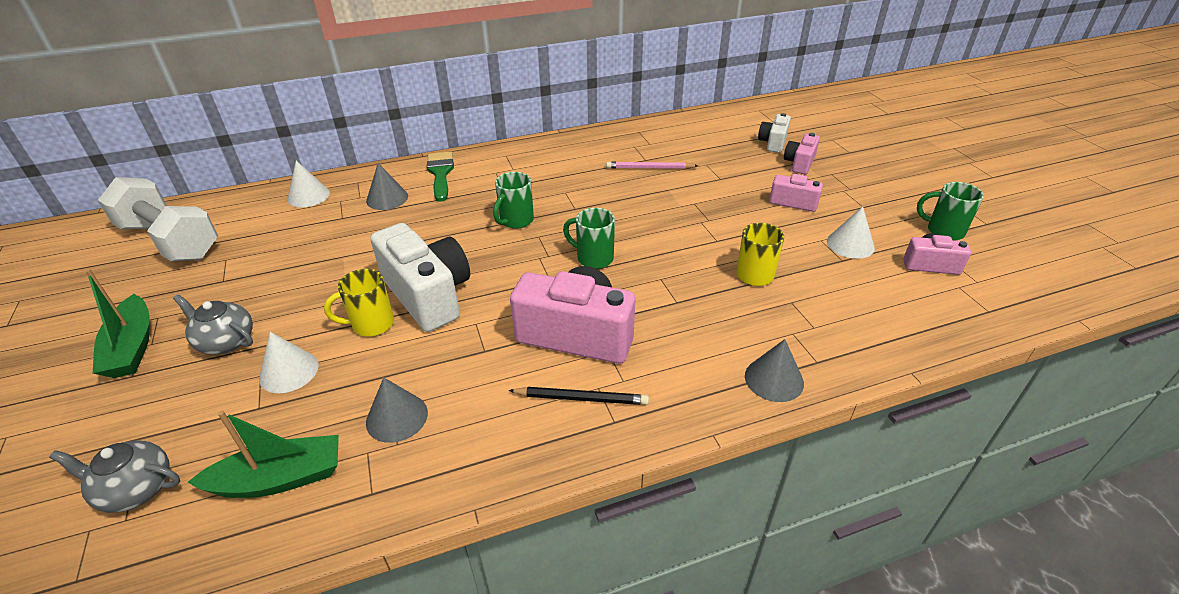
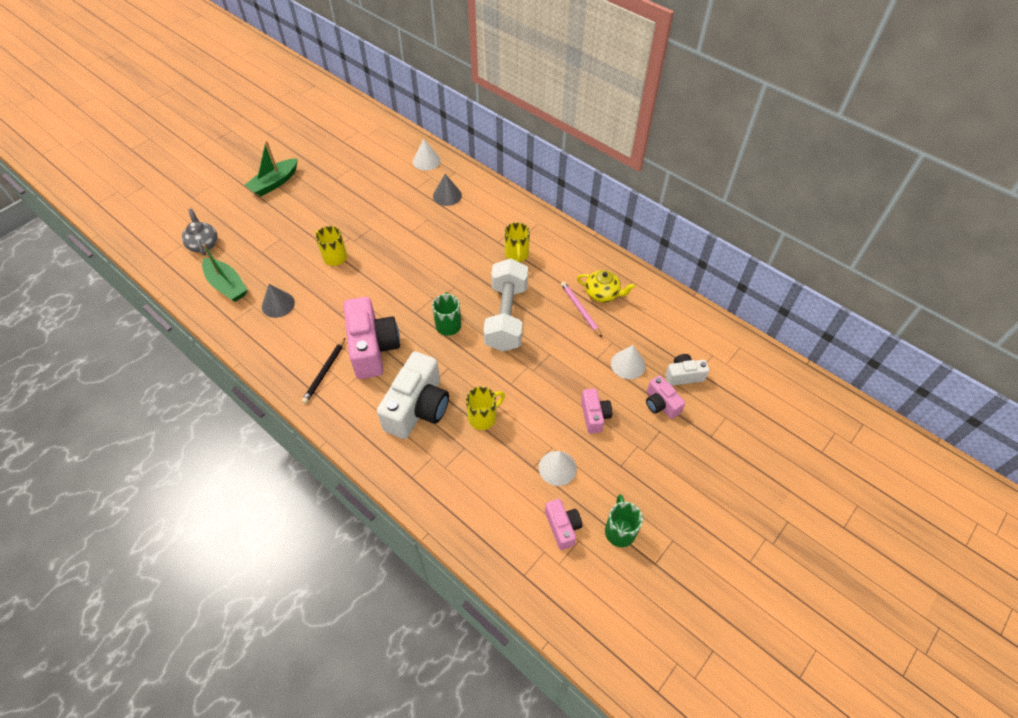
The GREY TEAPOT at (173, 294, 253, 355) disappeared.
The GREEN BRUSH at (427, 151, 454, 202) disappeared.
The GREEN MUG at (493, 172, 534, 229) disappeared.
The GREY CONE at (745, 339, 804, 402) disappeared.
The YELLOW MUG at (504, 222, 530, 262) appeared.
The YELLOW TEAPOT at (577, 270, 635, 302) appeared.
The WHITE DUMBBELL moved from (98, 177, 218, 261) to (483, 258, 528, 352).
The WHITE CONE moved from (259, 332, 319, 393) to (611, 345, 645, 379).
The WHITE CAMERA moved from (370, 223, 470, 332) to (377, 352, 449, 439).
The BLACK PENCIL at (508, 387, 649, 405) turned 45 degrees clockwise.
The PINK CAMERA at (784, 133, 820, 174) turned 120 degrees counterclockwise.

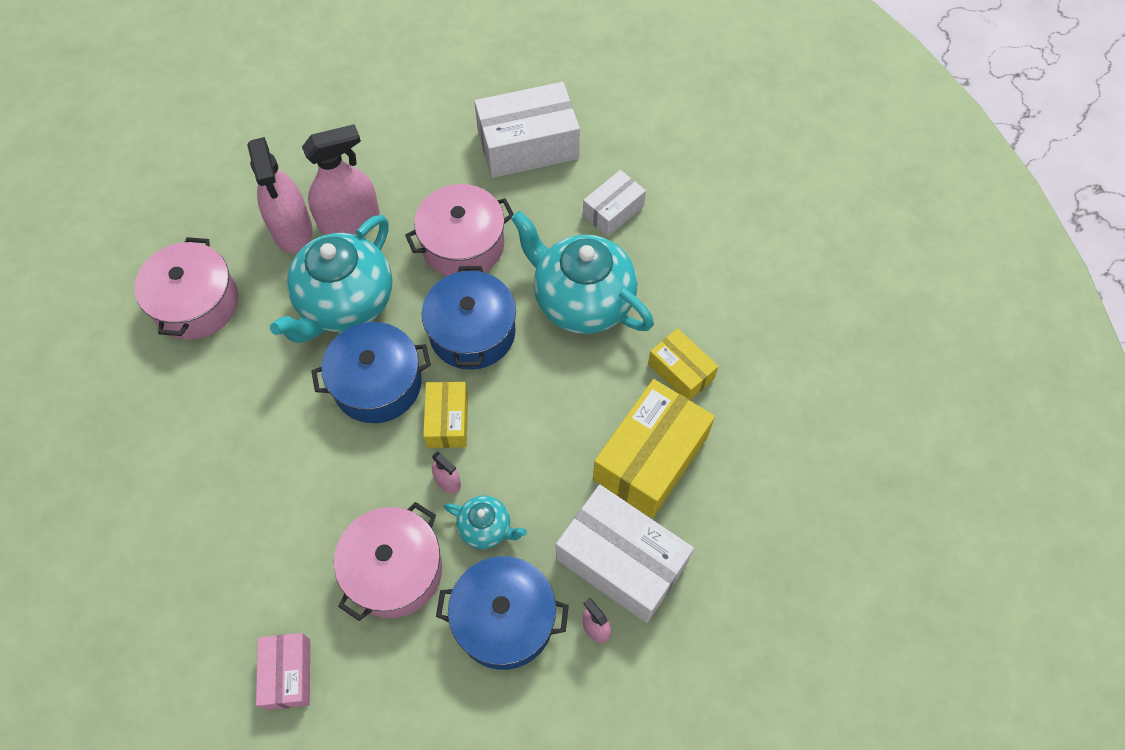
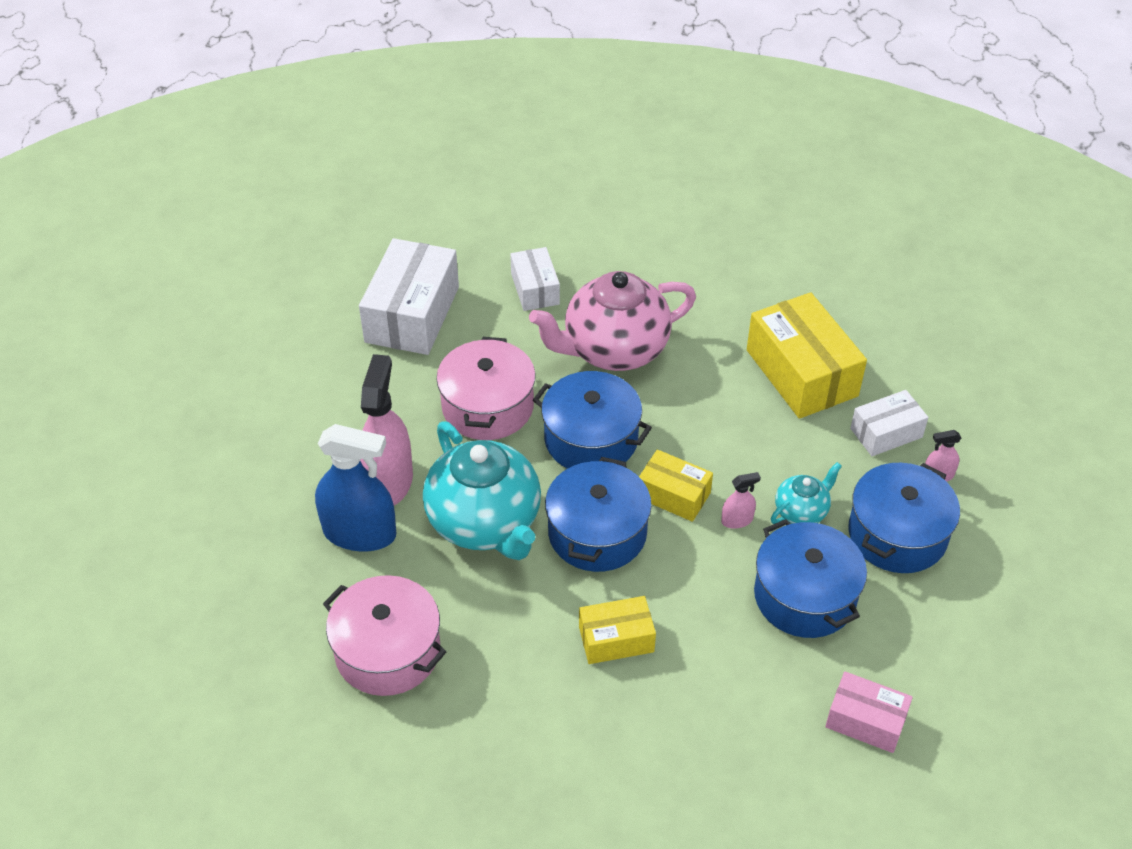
The YELLOW BOX moved from (648, 328, 719, 400) to (579, 596, 656, 664).
The PINK SPRAY BOTTLE at (247, 137, 313, 253) became the BLUE SPRAY BOTTLE at (315, 424, 396, 552).
The PINK POT at (334, 502, 442, 621) became the BLUE POT at (754, 519, 867, 638).
The TURQUOISE TEAPOT at (511, 211, 654, 334) became the PINK TEAPOT at (529, 271, 696, 371).
The WHITE BOX at (556, 485, 694, 623) changed to 0.56 times the size.

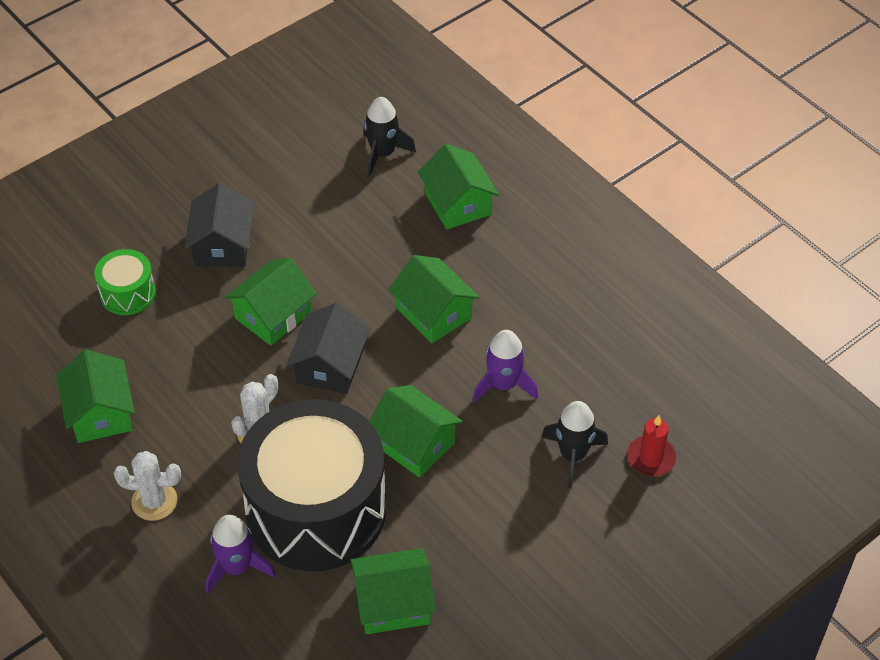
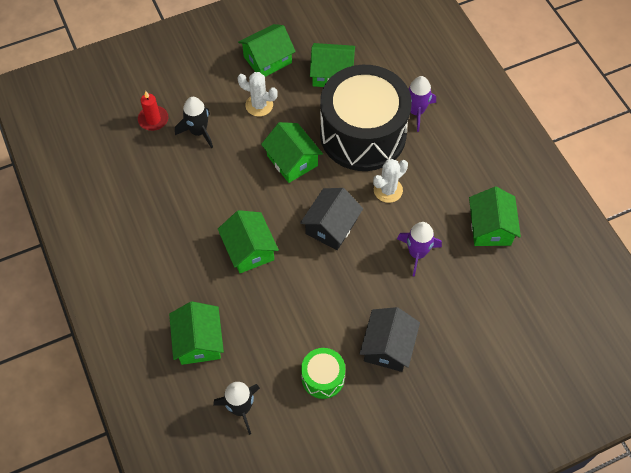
The GREEN DRUM moved from (94, 249, 156, 315) to (301, 348, 345, 399).
The WHITE CACTUS moved from (114, 451, 181, 521) to (237, 72, 278, 116).
The GREEN HOUSE moved from (225, 258, 317, 346) to (238, 24, 296, 77).
The PURPLE ROCKET moved from (472, 330, 538, 402) to (397, 222, 442, 277).

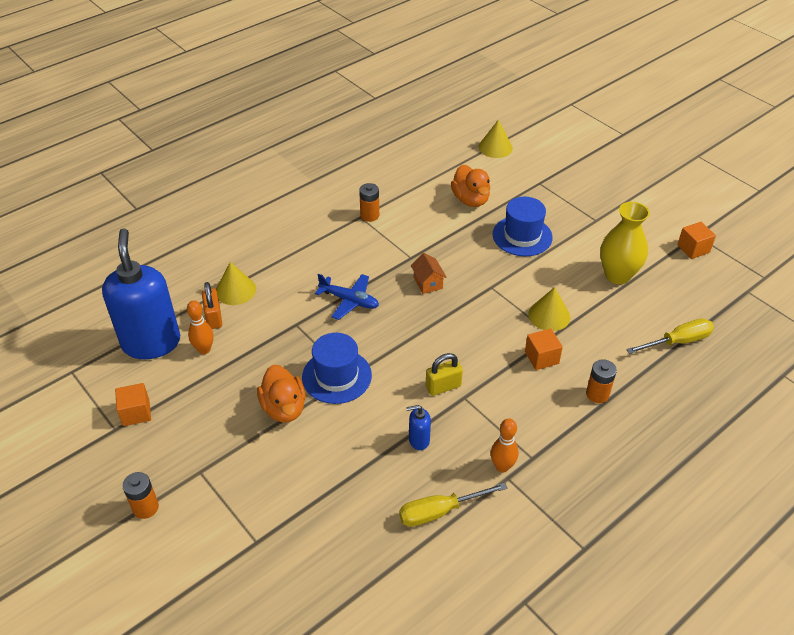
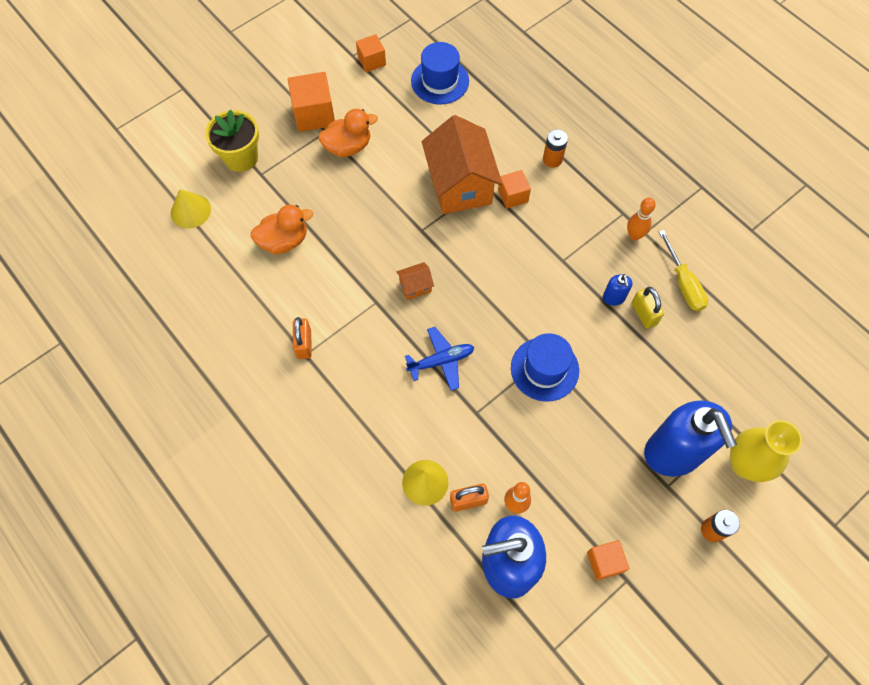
The YELLOW SCREWDRIVER at (626, 318, 714, 354) disappeared.
The YELLOW FLOWER POT at (205, 110, 259, 172) appeared.
The ORANGE CUBE at (288, 72, 335, 132) appeared.
The BLUE SOAP DISPENSER at (644, 400, 737, 477) appeared.
The ORANGE DUCK moved from (257, 365, 306, 423) to (318, 109, 378, 157).
The YELLOW PADLOCK moved from (426, 353, 463, 396) to (632, 287, 664, 329).
The BLUE HAT moved from (493, 197, 553, 256) to (411, 42, 469, 105).
The YELLOW VASE moved from (600, 202, 650, 284) to (730, 420, 802, 482).
The ORANGE BATTERY at (359, 183, 379, 222) was replaced by the ORANGE PADLOCK at (293, 317, 312, 359).
The YELLOW CONE at (528, 287, 570, 331) was replaced by the ORANGE HOUSE at (422, 115, 502, 214).
The BLUE PLANE at (315, 274, 379, 320) turned 45 degrees clockwise.

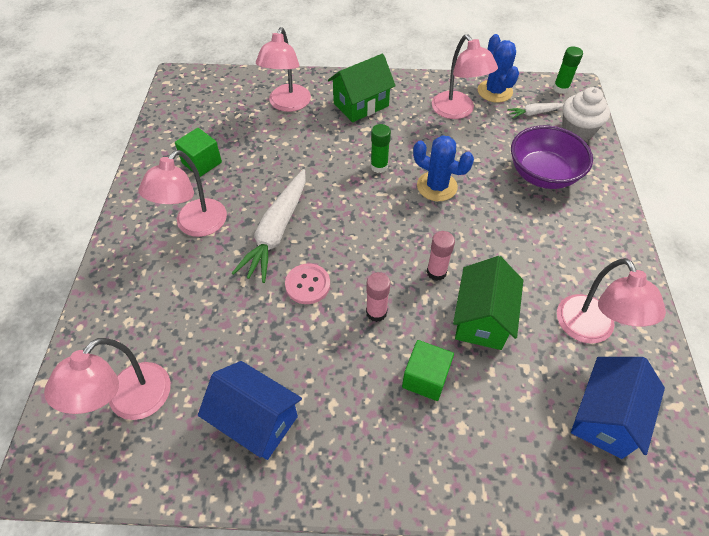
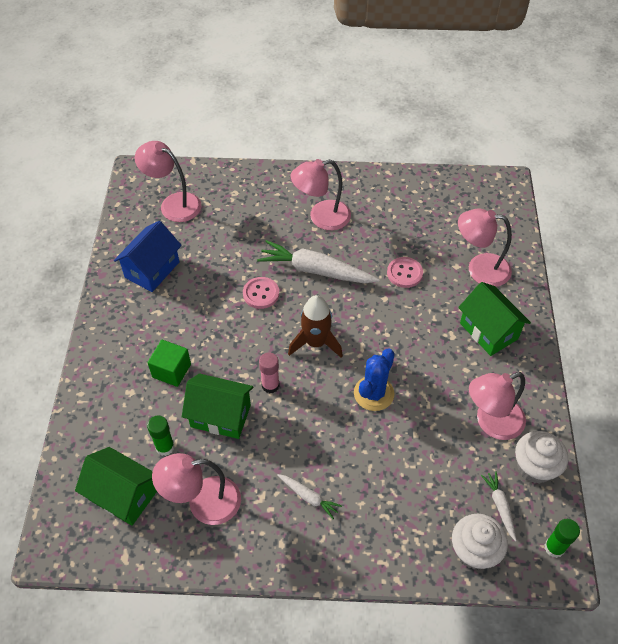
The GREEN CUBE at (175, 128, 222, 177) disappeared.
The PINK GLUE STICK at (366, 272, 390, 322) disappeared.
The PURPLE BOWL at (511, 125, 593, 189) disappeared.
The WHITE CARROT at (277, 474, 342, 519) appeared.
The BROWN ROCKET at (288, 295, 343, 358) appeared.
The PINK BUTTON at (387, 257, 423, 288) appeared.
The GREEN GLUE STICK moved from (371, 124, 391, 173) to (147, 415, 175, 456).
The BLUE CACTUS at (478, 34, 519, 103) was replaced by the WHITE CUPCAKE at (515, 431, 568, 484).
The BLUE HOUSE at (571, 357, 665, 459) became the GREEN HOUSE at (75, 447, 157, 526).
The PINK LAMP at (138, 150, 227, 237) turned 45 degrees counterclockwise.

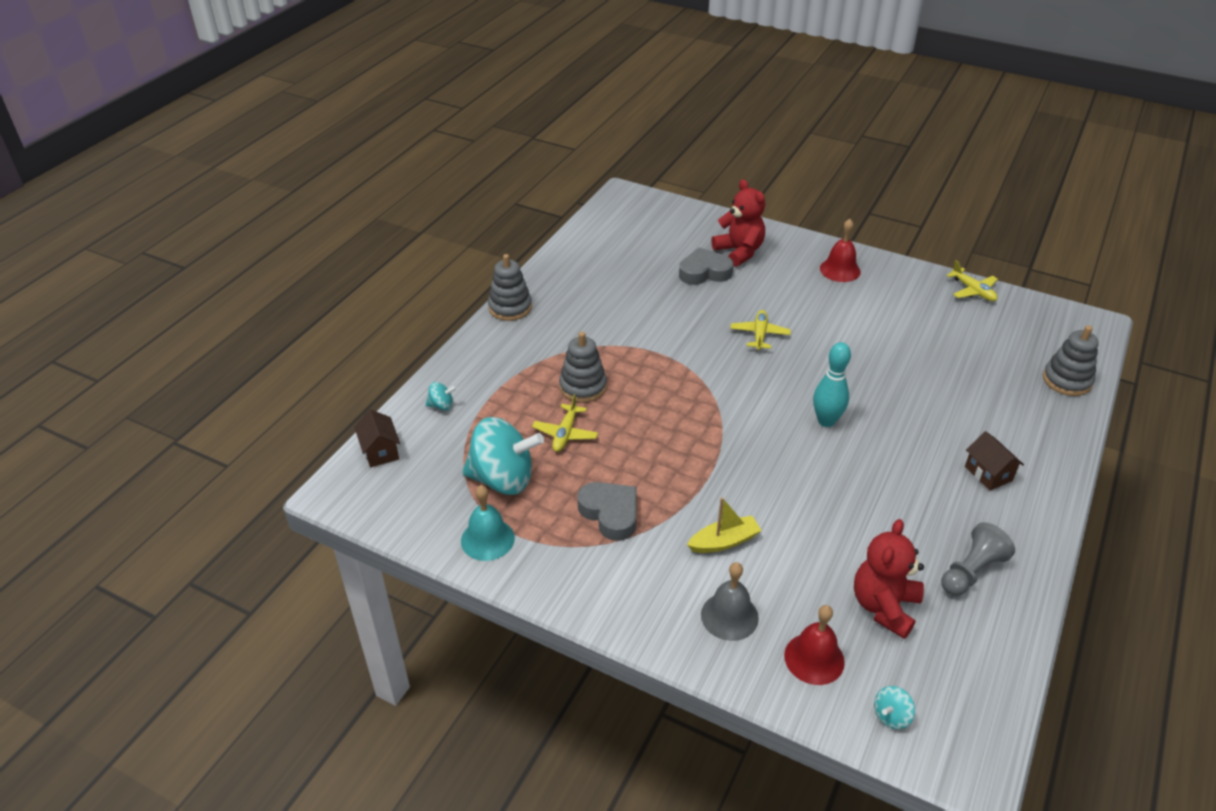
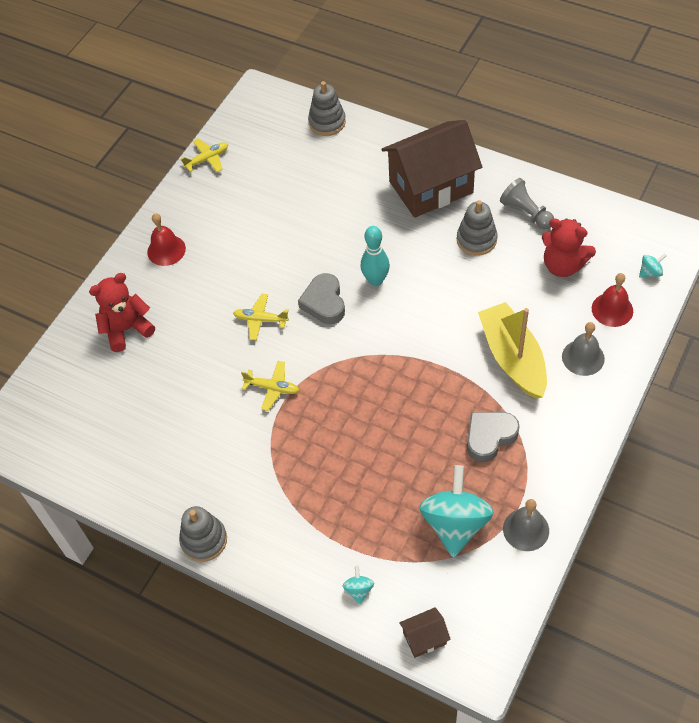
The YELLOW PLANE moved from (532, 394, 598, 452) to (241, 361, 300, 411).
The GREY STACKING TOY moved from (559, 332, 607, 403) to (457, 200, 497, 256).
The GREY HEART moved from (679, 247, 734, 285) to (298, 273, 345, 324).
The TURQUOISE BELL at (461, 485, 515, 561) became the GREY BELL at (503, 499, 549, 551).
The TURQUOISE SPINNING TOP at (874, 686, 915, 730) turned 75 degrees counterclockwise.
The YELLOW BOAT at (687, 497, 762, 553) changed to 1.90 times the size.
The BROWN HOUSE at (965, 431, 1024, 491) changed to 2.41 times the size.

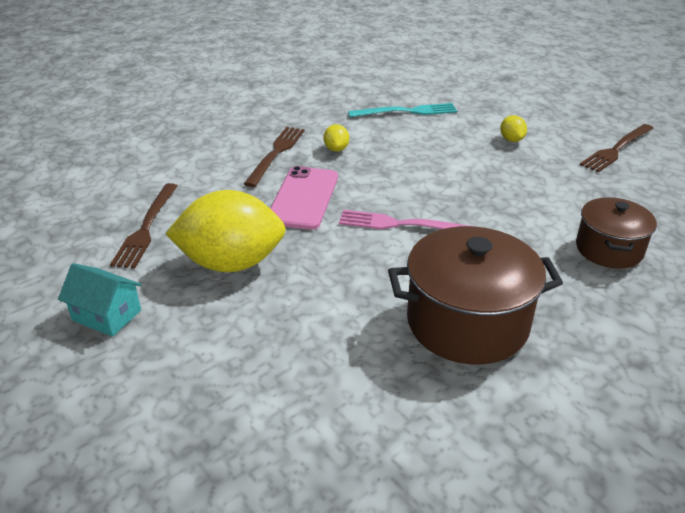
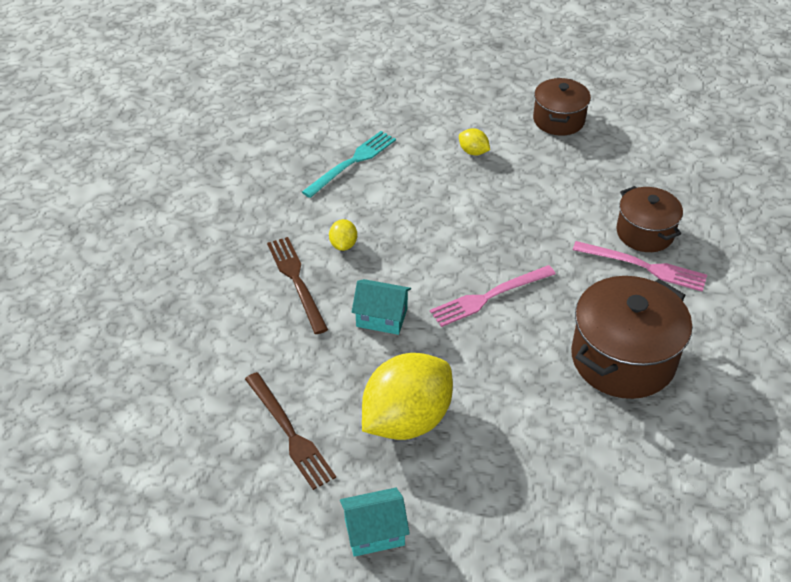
The PINK FORK at (573, 241, 707, 292) appeared.
The PINK PHONE at (270, 166, 338, 230) was replaced by the TURQUOISE HOUSE at (352, 279, 411, 335).
The BROWN FORK at (580, 124, 654, 172) was replaced by the BROWN POT at (533, 78, 591, 136).
The YELLOW LEMON at (323, 124, 349, 152) turned 45 degrees clockwise.

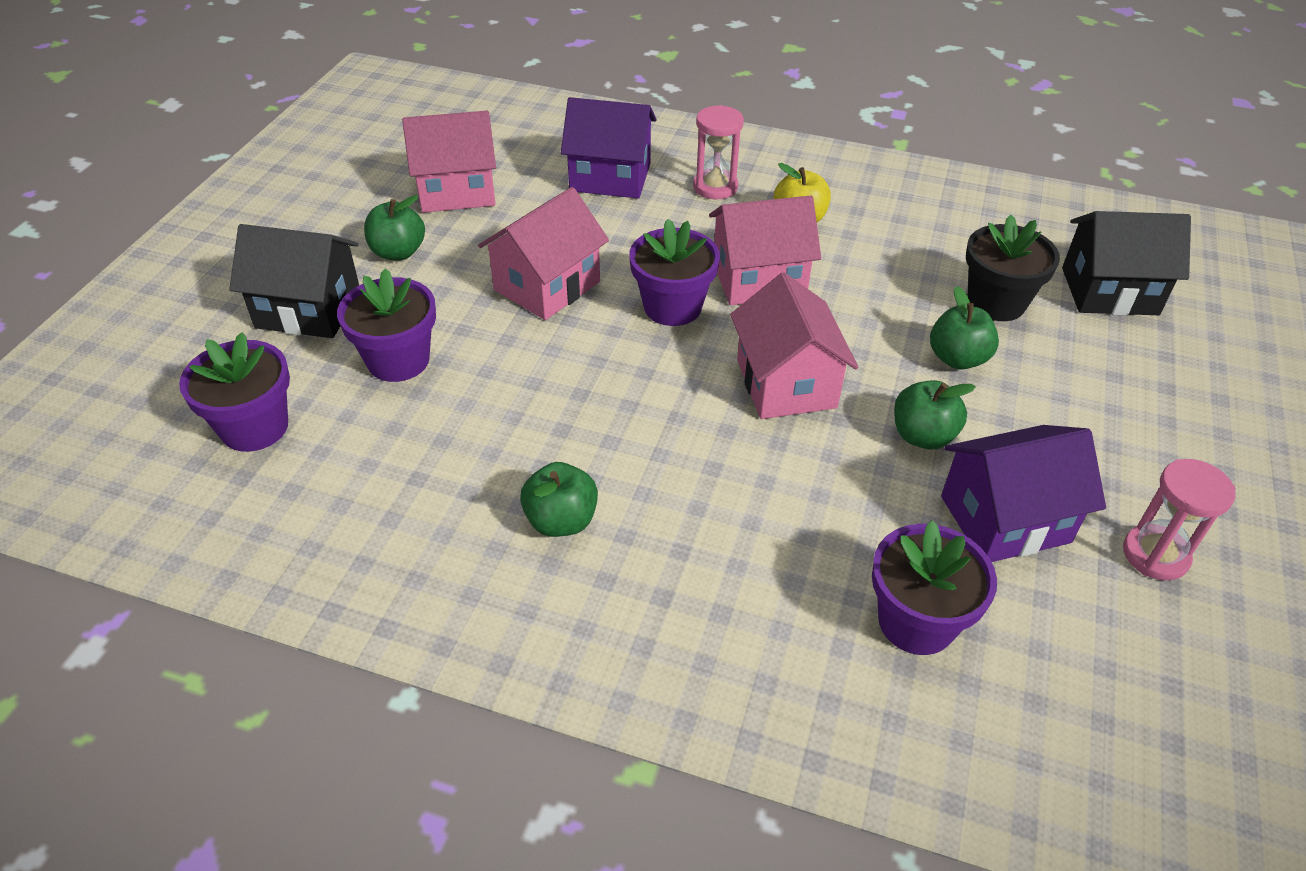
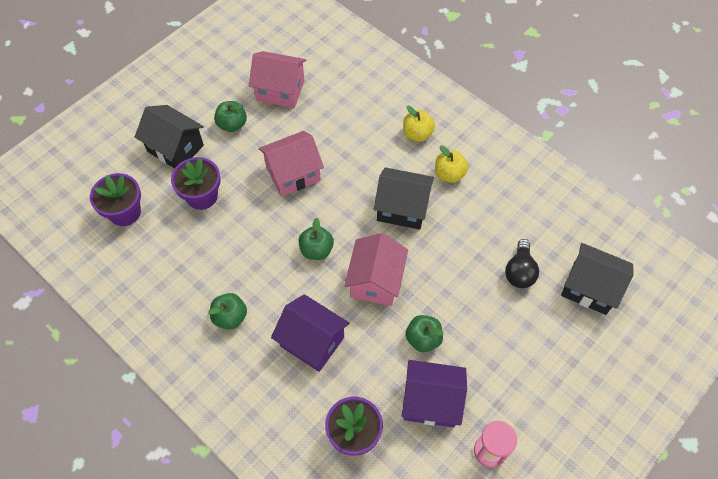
The PURPLE FLOWER POT at (629, 219, 720, 326) disappeared.
The PURPLE HOUSE moved from (561, 97, 657, 199) to (271, 294, 349, 372).
The GREEN APPLE moved from (930, 286, 999, 370) to (299, 218, 334, 260).
The PINK HOURGLASS at (693, 105, 744, 199) was replaced by the YELLOW APPLE at (403, 106, 435, 142).
The BLACK FLOWER POT at (966, 215, 1060, 321) was replaced by the BLACK LIGHT BULB at (505, 239, 539, 288).
The PINK HOUSE at (709, 196, 821, 305) became the BLACK HOUSE at (374, 167, 434, 230).

